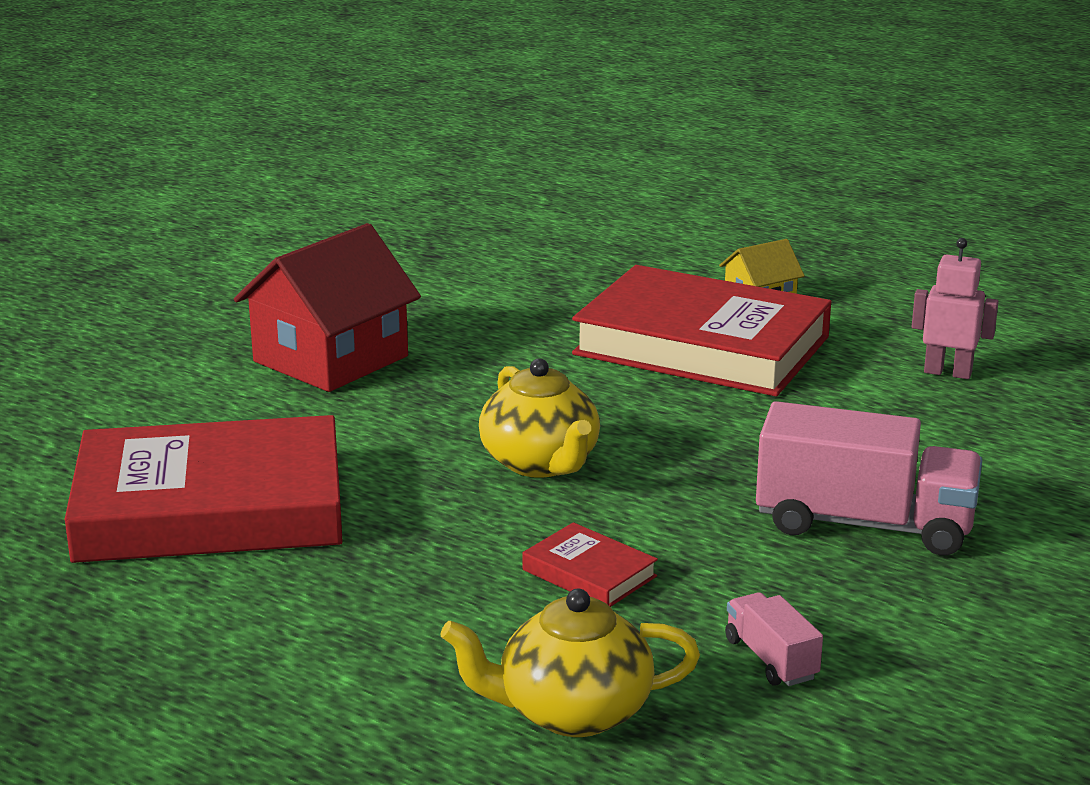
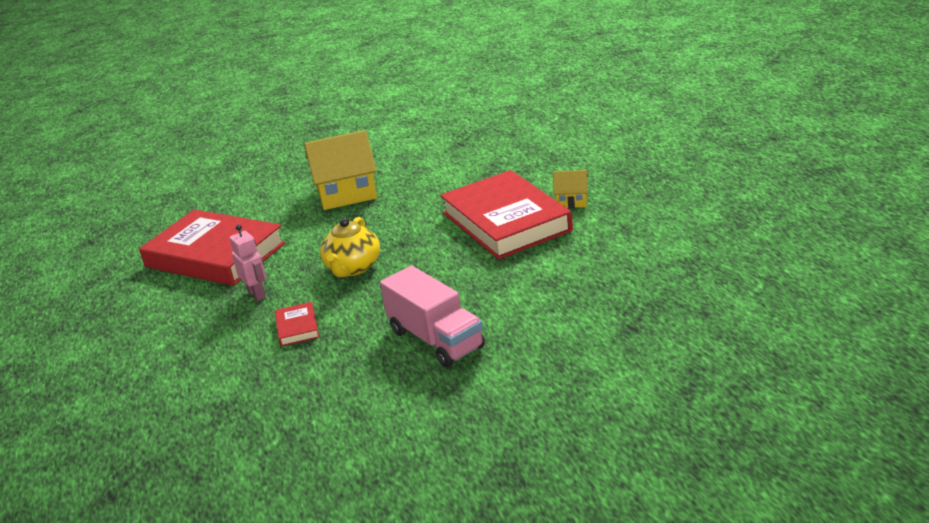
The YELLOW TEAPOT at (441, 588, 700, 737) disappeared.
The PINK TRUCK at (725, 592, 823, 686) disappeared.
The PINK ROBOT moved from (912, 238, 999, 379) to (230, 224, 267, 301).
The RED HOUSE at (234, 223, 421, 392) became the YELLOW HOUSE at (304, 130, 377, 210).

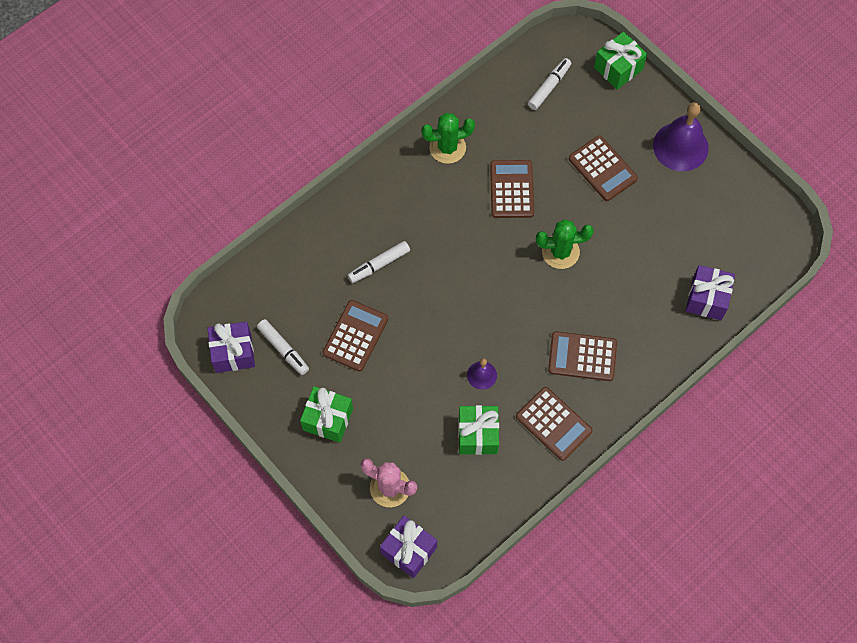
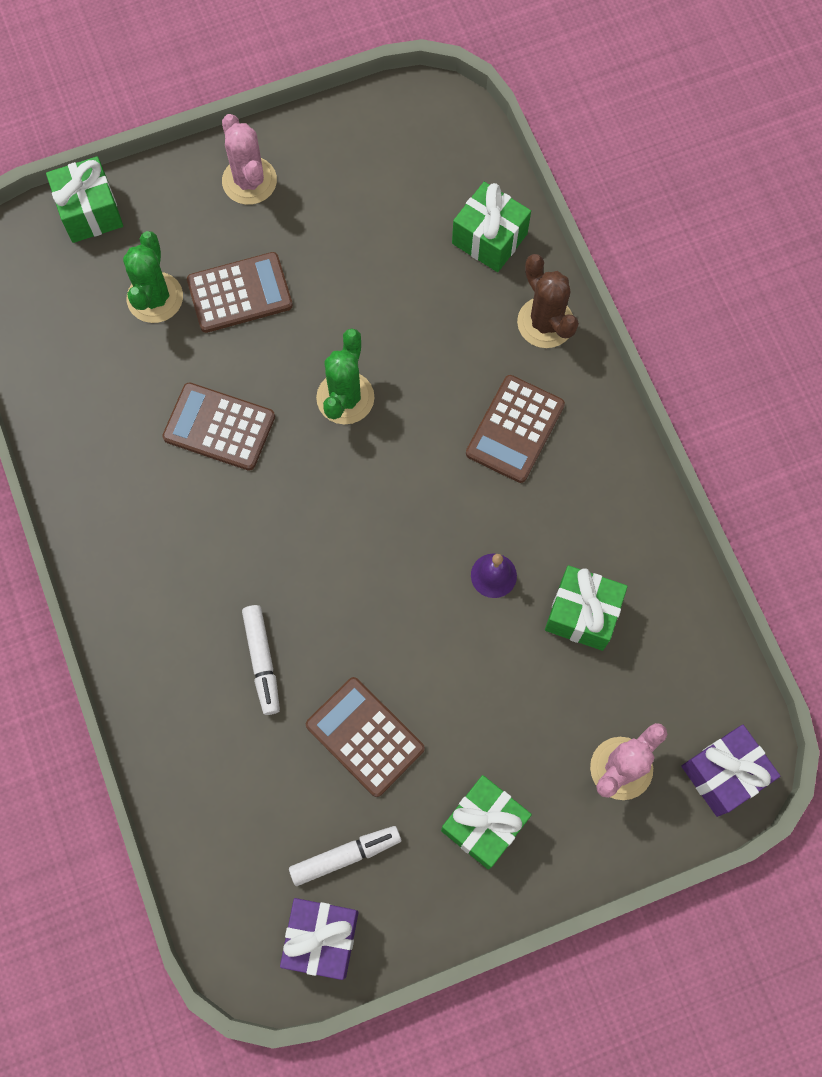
The BROWN CALCULATOR at (516, 387, 593, 461) disappeared.
The WHITE MARKER at (528, 58, 571, 110) disappeared.
The BROWN CACTUS at (517, 254, 579, 348) appeared.
The GREEN CACTUS moved from (421, 113, 475, 164) to (123, 231, 183, 323).
The PURPLE BELL at (653, 102, 709, 171) was replaced by the PINK CACTUS at (222, 114, 277, 205).
The PURPLE GIFT at (686, 265, 735, 320) became the GREEN GIFT at (452, 182, 531, 272).

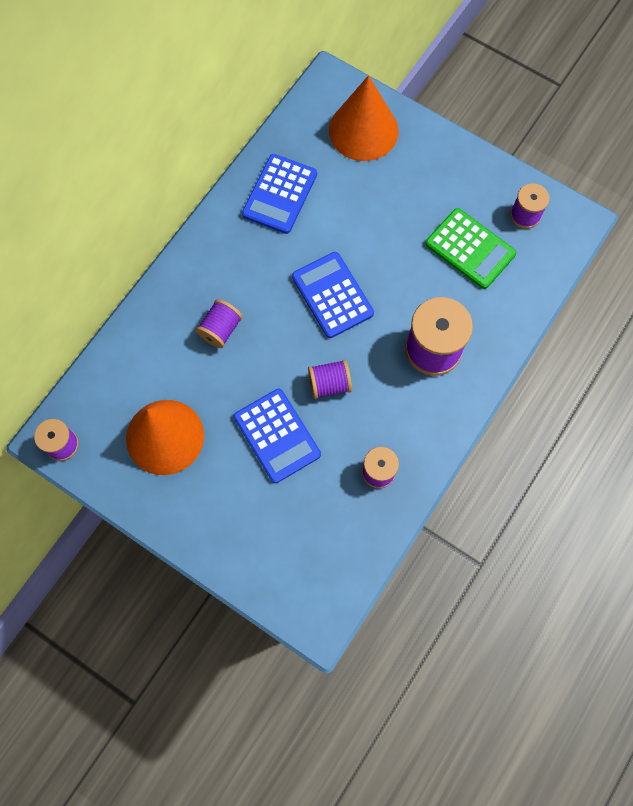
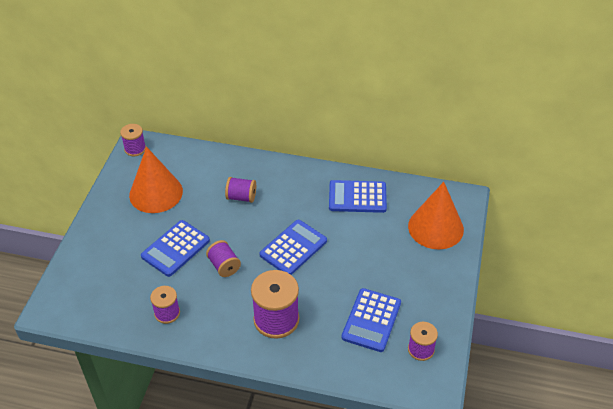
The GREEN CALCULATOR at (425, 208, 516, 289) became the BLUE CALCULATOR at (341, 288, 401, 352).

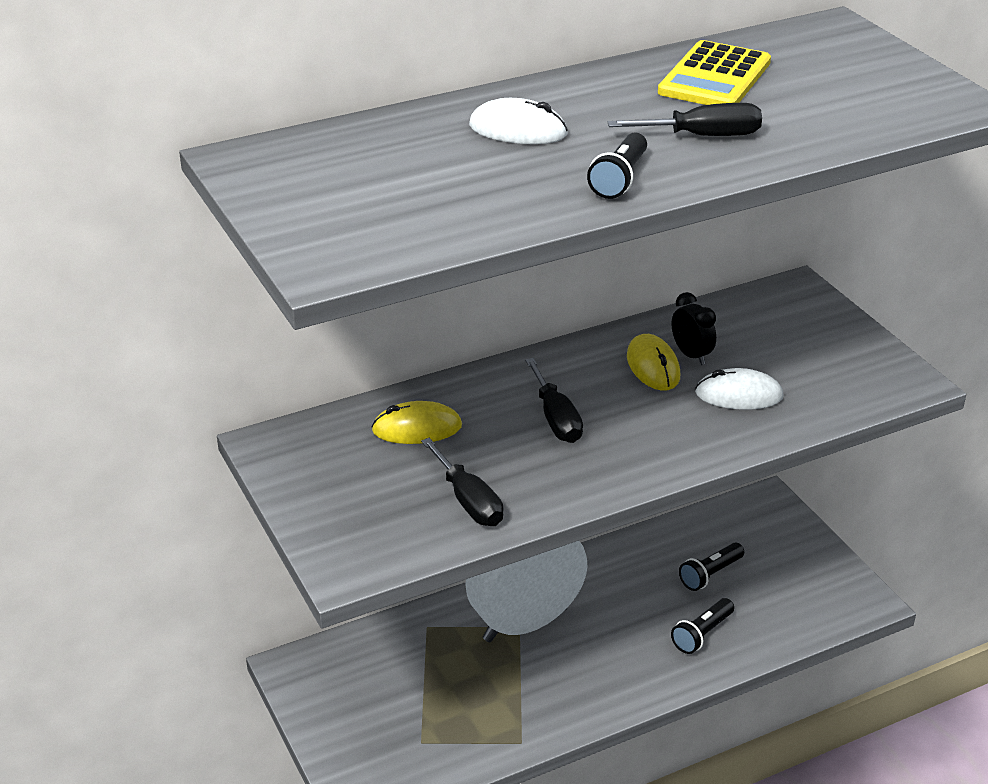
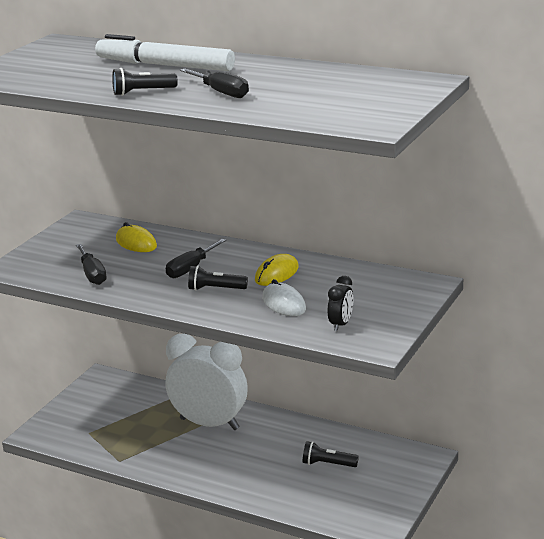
The YELLOW CALCULATOR at (658, 40, 771, 105) disappeared.
The BLACK FLASHLIGHT moved from (671, 598, 734, 654) to (188, 265, 248, 291).
The BLACK CLOCK moved from (672, 292, 716, 365) to (328, 276, 353, 331).
The WHITE MOUSE at (469, 98, 568, 144) was replaced by the WHITE MARKER at (95, 34, 235, 71).
The BLACK SCREWDRIVER at (421, 438, 503, 526) turned 45 degrees counterclockwise.

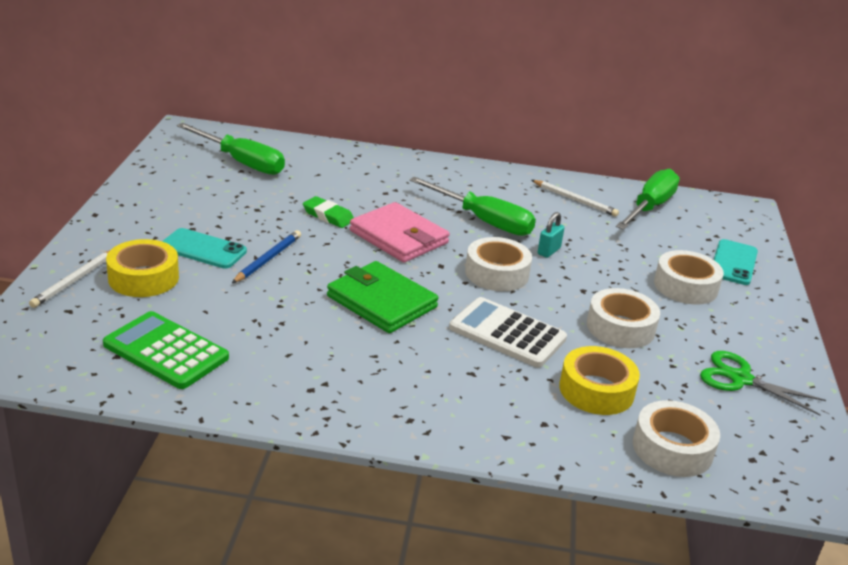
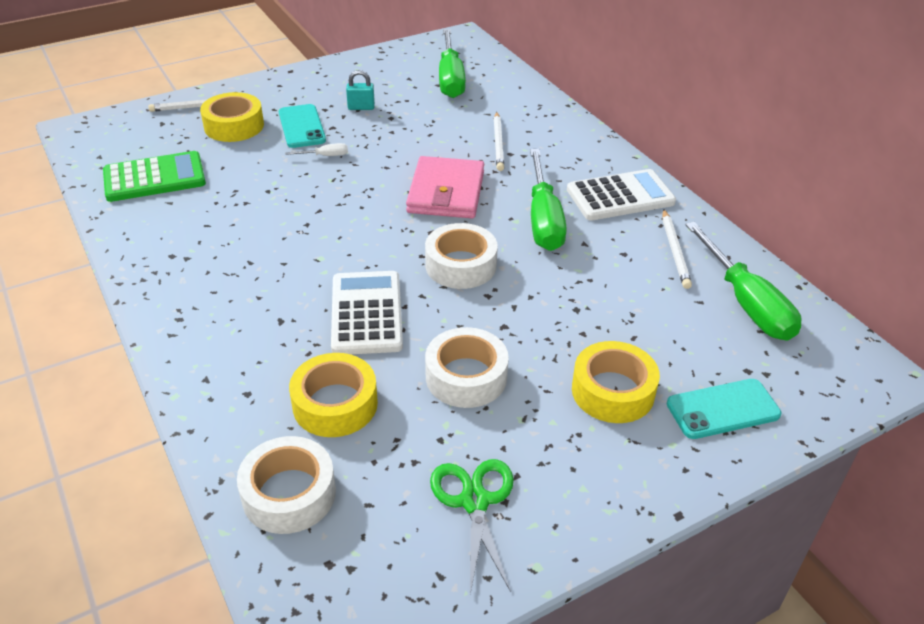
The GREEN ERASER at (303, 196, 354, 228) disappeared.
The GREEN WALLET at (327, 261, 439, 333) disappeared.
The WHITE PENCIL at (494, 112, 504, 171) appeared.
The WHITE CALCULATOR at (567, 169, 676, 221) appeared.
The TURQUOISE PADLOCK moved from (538, 212, 564, 258) to (346, 70, 375, 110).
The BLUE PENCIL at (232, 230, 301, 283) was replaced by the WHITE SCREWDRIVER at (285, 143, 348, 156).
The WHITE TAPE at (654, 250, 724, 305) became the YELLOW TAPE at (572, 341, 660, 423).
The GREEN CALCULATOR at (103, 311, 229, 389) turned 75 degrees clockwise.
The GREEN SCREWDRIVER at (616, 169, 680, 230) turned 75 degrees clockwise.

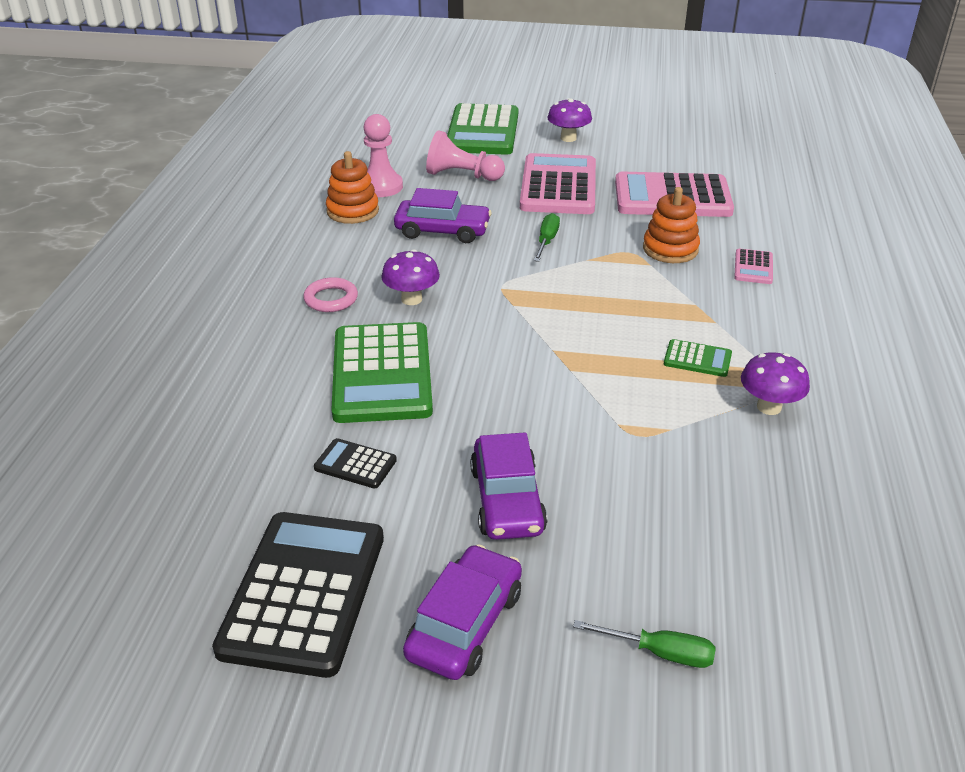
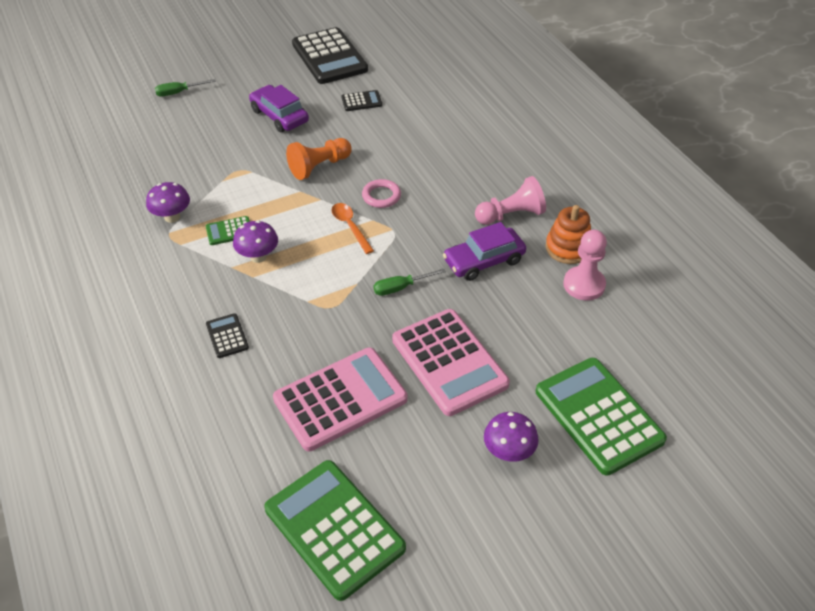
The PURPLE CAR at (403, 544, 522, 680) disappeared.
The ORANGE STACKING TOY at (643, 187, 700, 263) disappeared.
The ORANGE PAWN at (286, 138, 352, 180) appeared.
The ORANGE SPOON at (331, 203, 374, 254) appeared.
The PINK RING moved from (303, 277, 358, 312) to (362, 179, 401, 208).
The GREEN CALCULATOR moved from (331, 322, 433, 423) to (264, 460, 406, 601).
The PURPLE MUSHROOM moved from (381, 249, 440, 305) to (233, 220, 278, 263).
The PINK PAWN moved from (426, 130, 505, 181) to (475, 176, 546, 225).
The PINK CALCULATOR at (734, 248, 773, 284) became the BLACK CALCULATOR at (206, 313, 249, 358).
The GREEN SCREWDRIVER at (534, 213, 560, 262) turned 90 degrees clockwise.

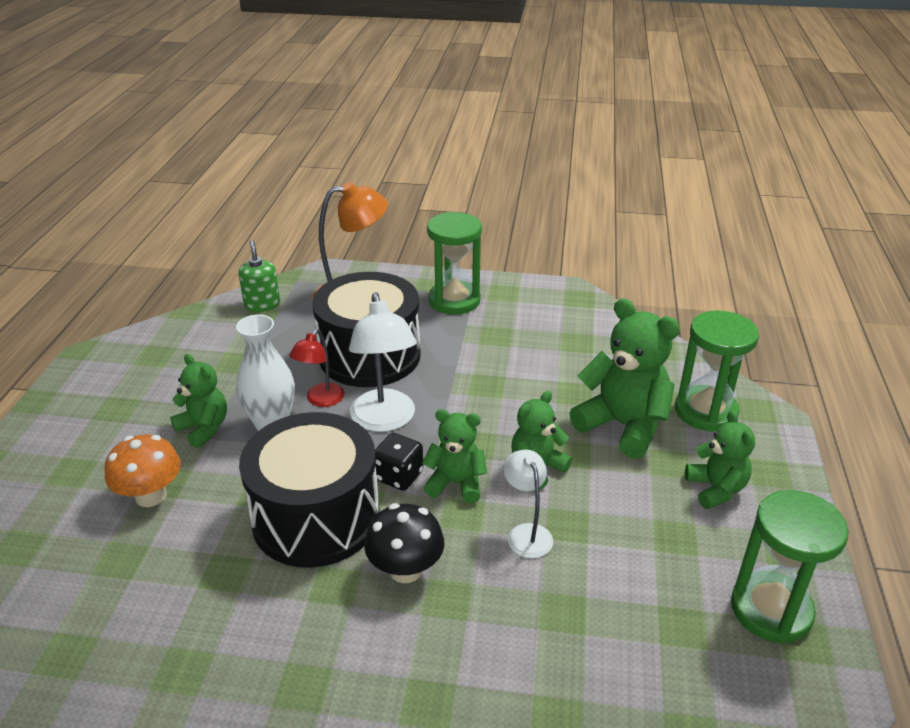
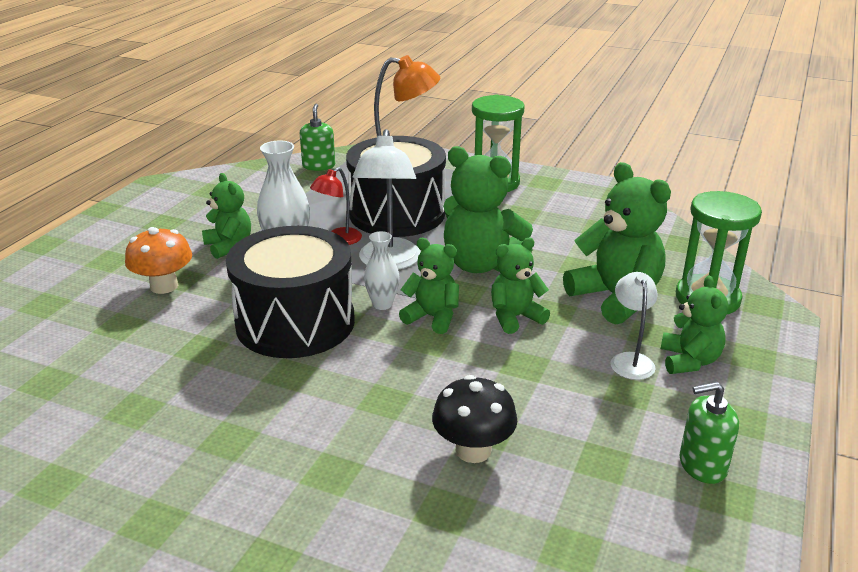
The GREEN TEDDY BEAR at (443, 146, 533, 273) appeared.
The BLACK MUSHROOM moved from (364, 503, 444, 583) to (432, 375, 518, 463).
The WHITE LAMP moved from (504, 450, 553, 558) to (610, 272, 658, 380).
The BLACK DICE at (375, 433, 423, 491) was replaced by the WHITE VASE at (364, 231, 400, 310).
The GREEN HOURGLASS at (731, 490, 849, 644) was replaced by the GREEN SOAP DISPENSER at (680, 382, 739, 484).

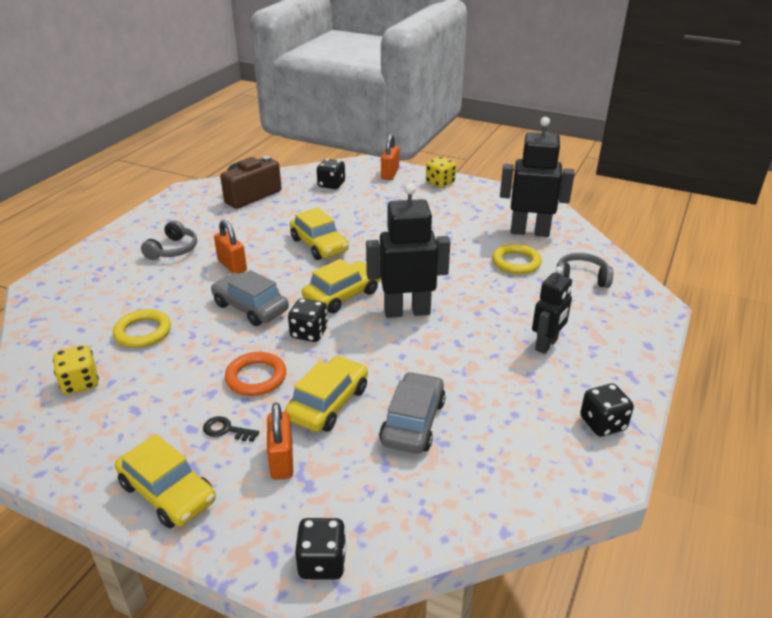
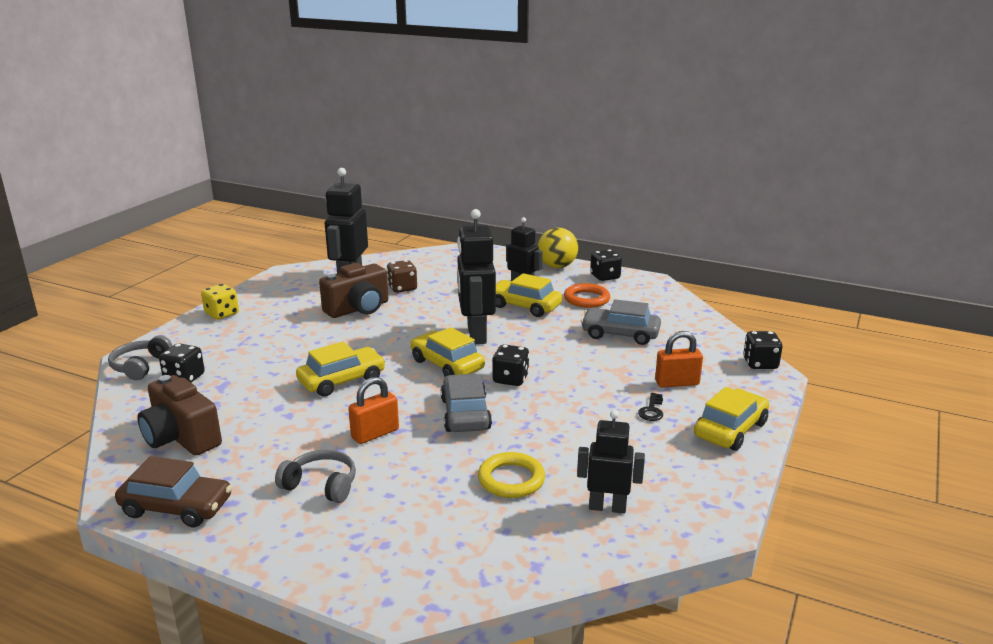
The ORANGE PADLOCK at (381, 134, 400, 180) disappeared.
The BROWN CAR at (115, 456, 232, 527) appeared.
The BROWN CAMERA at (319, 263, 388, 318) appeared.
The YELLOW BALL at (538, 228, 578, 268) appeared.
The ORANGE RING moved from (225, 352, 286, 396) to (564, 283, 610, 308).
The YELLOW CAR moved from (285, 356, 368, 432) to (496, 273, 562, 317).
The GREY HEADPHONES moved from (556, 253, 613, 288) to (108, 335, 172, 380).
The YELLOW DICE at (53, 345, 99, 394) was replaced by the BLACK ROBOT at (577, 410, 645, 514).
The YELLOW RING at (492, 244, 542, 274) was replaced by the BROWN DICE at (387, 260, 417, 293).
The GREY CAR at (211, 270, 289, 326) turned 135 degrees clockwise.

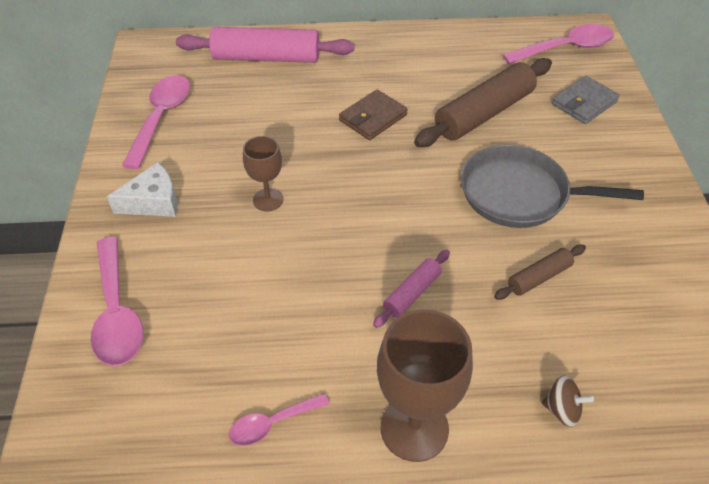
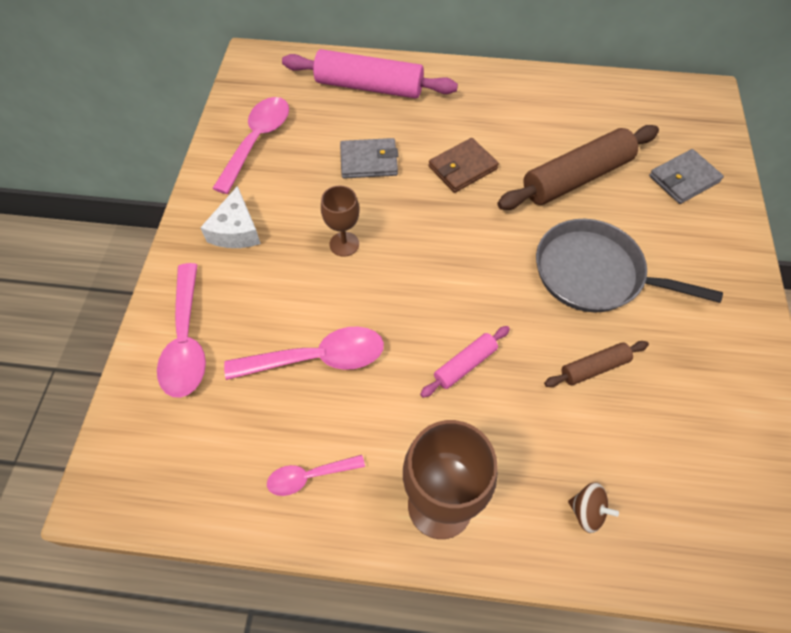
The GREY WALLET at (340, 138, 398, 179) appeared.
The PINK SPOON moved from (502, 24, 614, 64) to (224, 326, 384, 380).
The WHITE CHEESE at (107, 162, 177, 217) turned 105 degrees clockwise.

